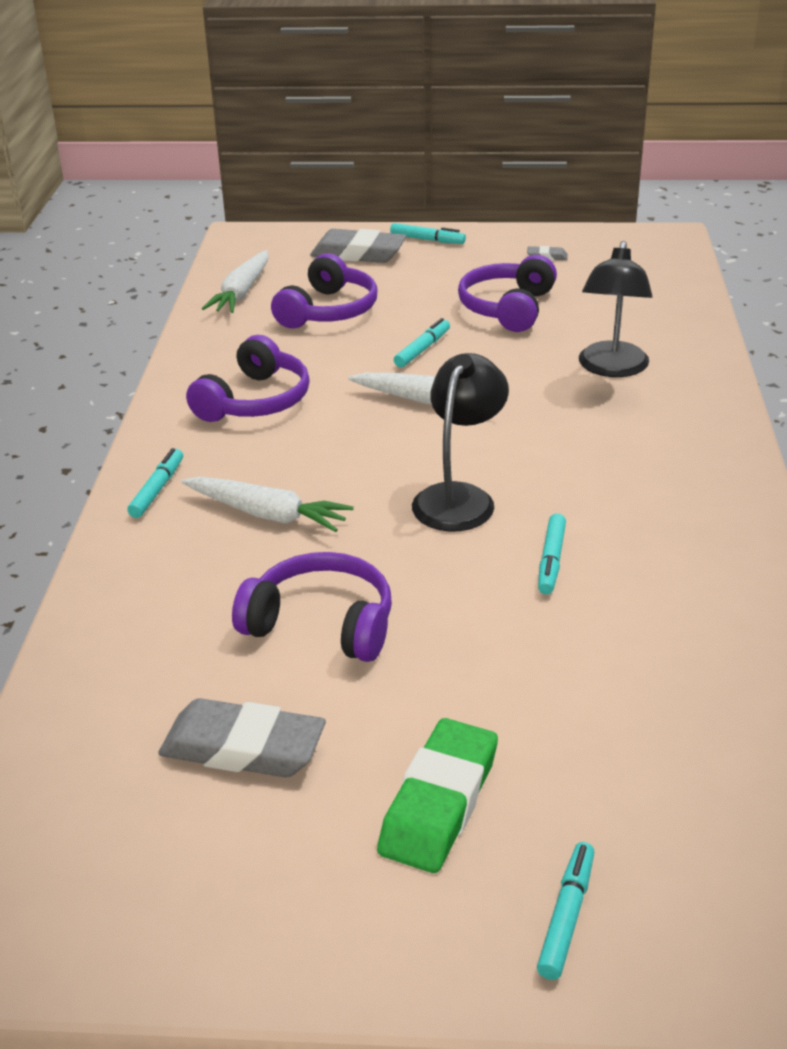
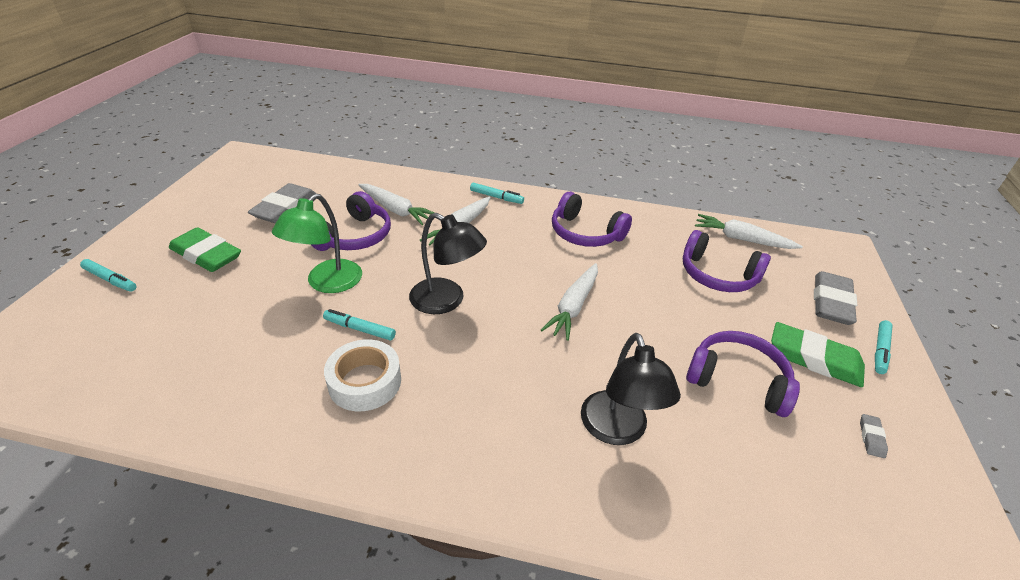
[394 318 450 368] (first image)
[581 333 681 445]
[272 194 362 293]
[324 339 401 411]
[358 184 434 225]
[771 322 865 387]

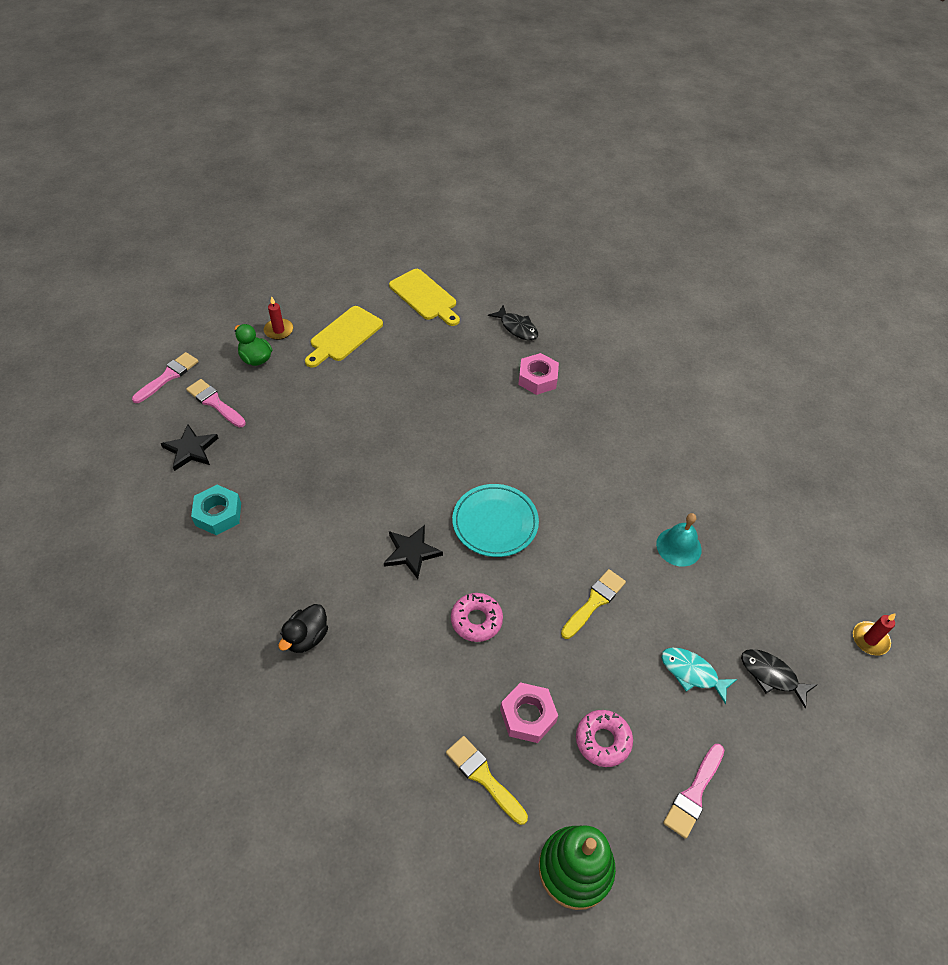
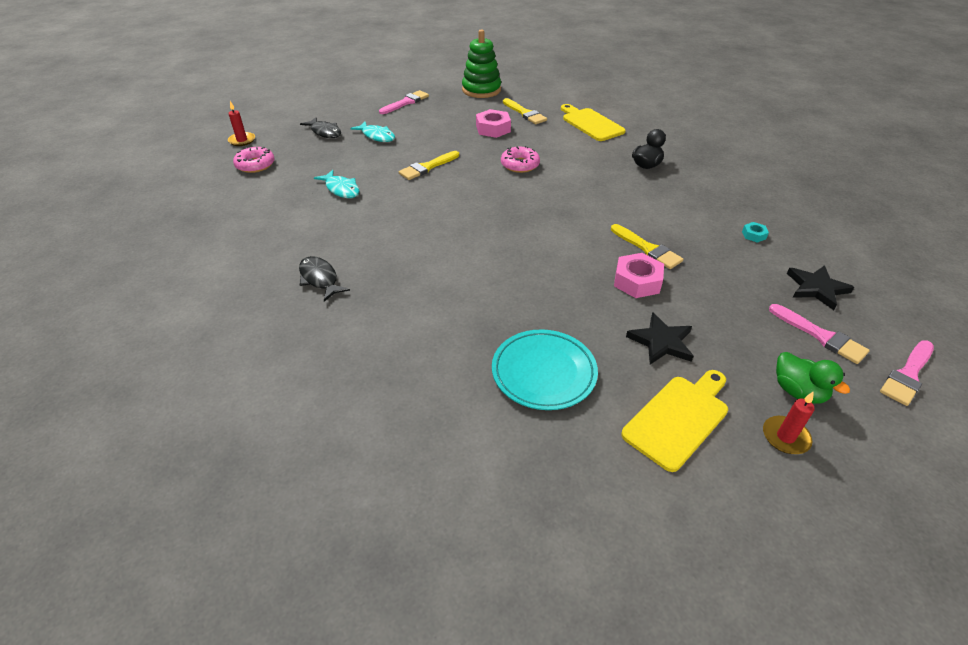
[742 222 769 243]
[626 312 693 365]
[561 104 626 141]
[492 329 598 410]
[299 256 350 302]
[614 253 664 298]
[233 147 275 173]
[314 170 360 198]
[611 224 684 269]

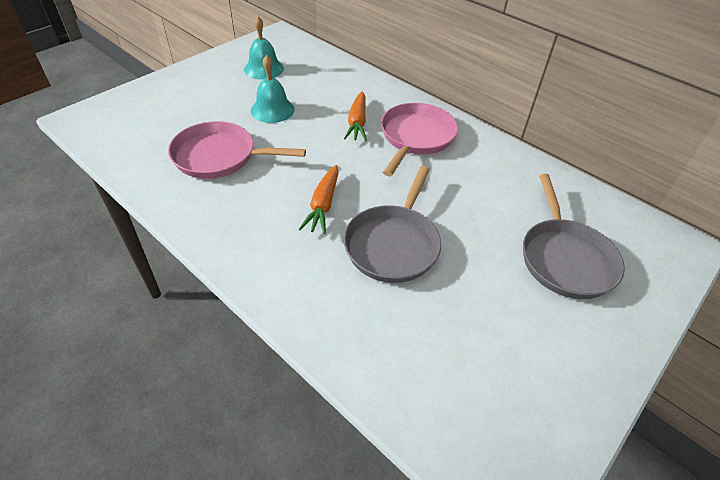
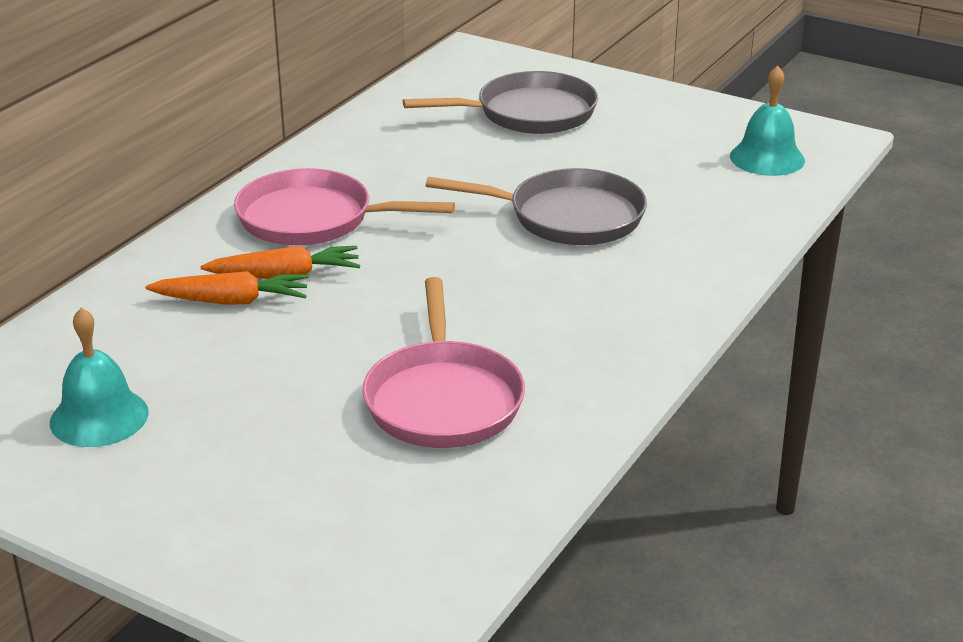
[730 65 805 176]
[146 271 309 305]

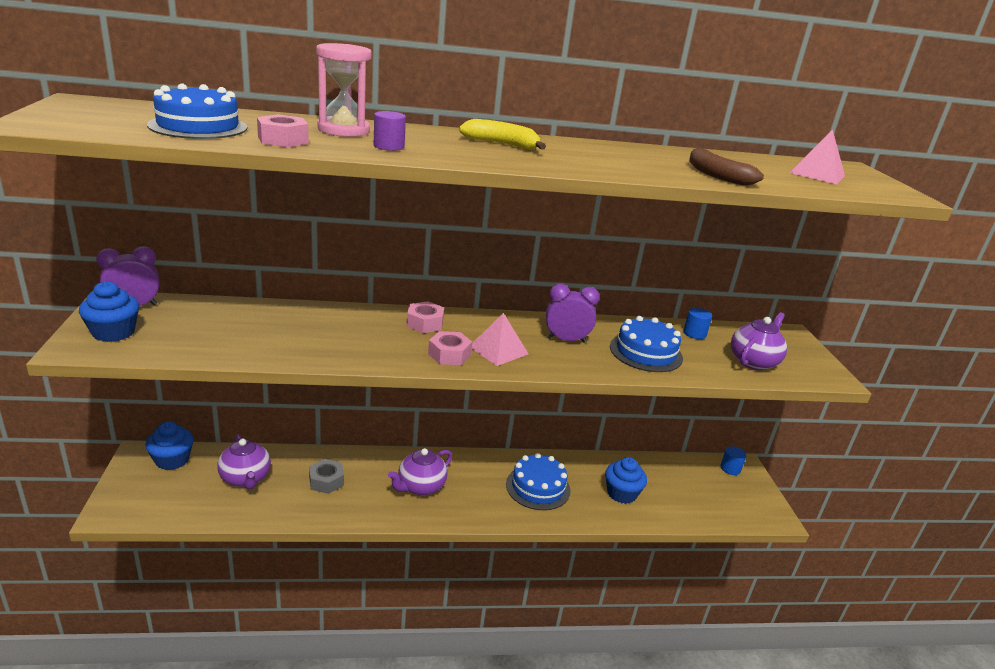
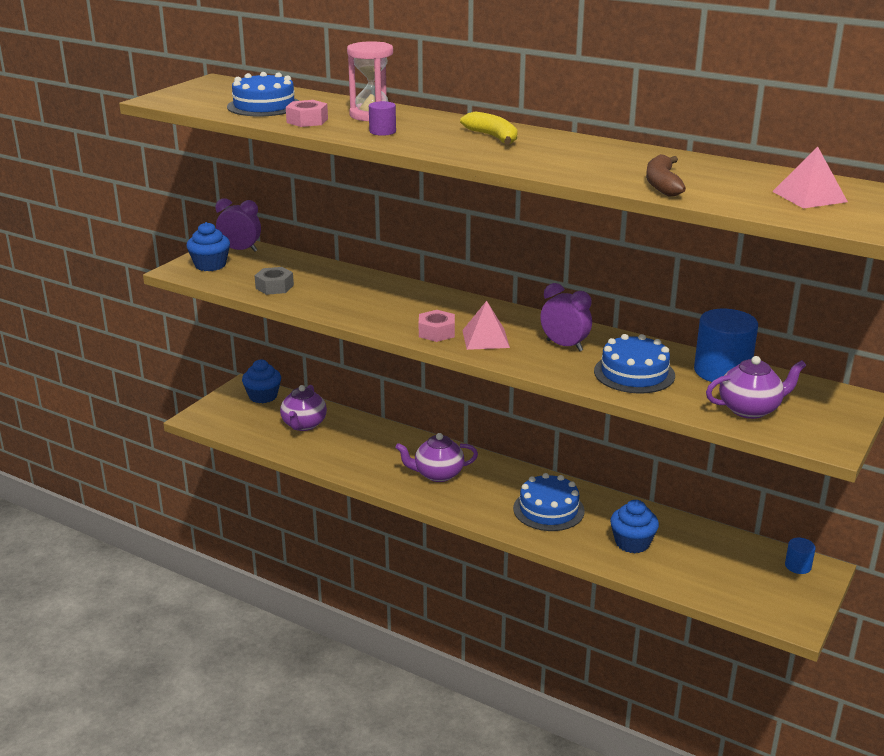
[254 267 294 295]
[407 301 444 333] (first image)
[694 309 758 384]

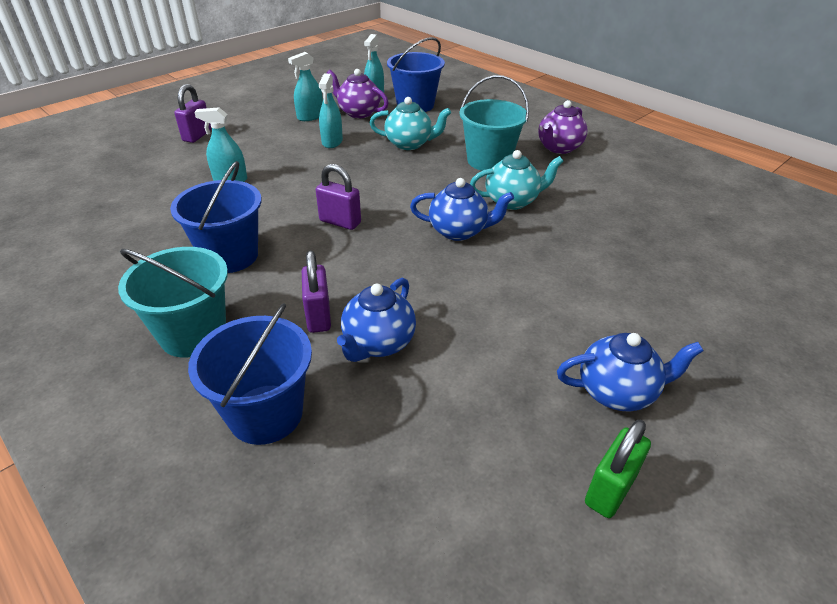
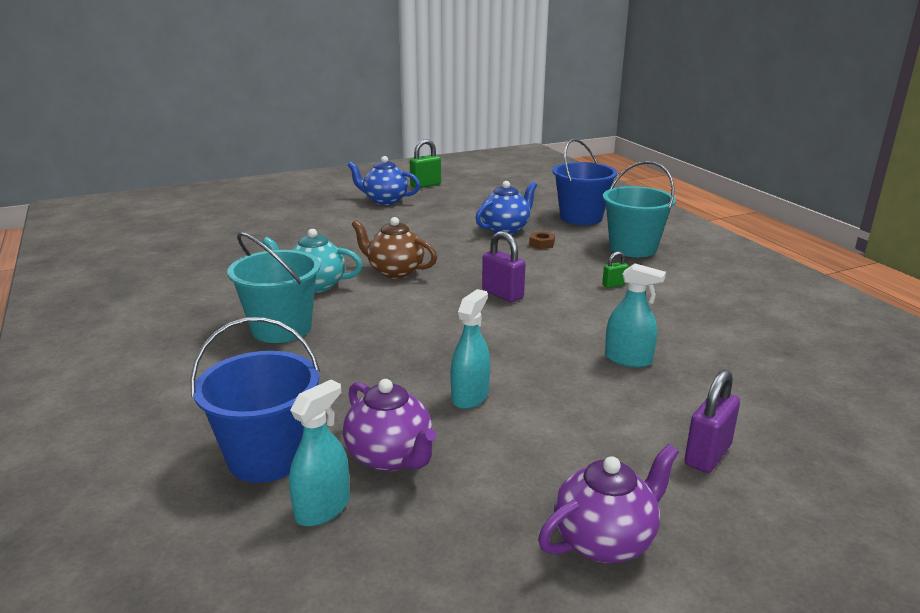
[602 251 628 288]
[288 52 323 121] (first image)
[529 231 555 249]
[370 97 451 150] (first image)
[351 217 437 279]
[538 444 679 563]

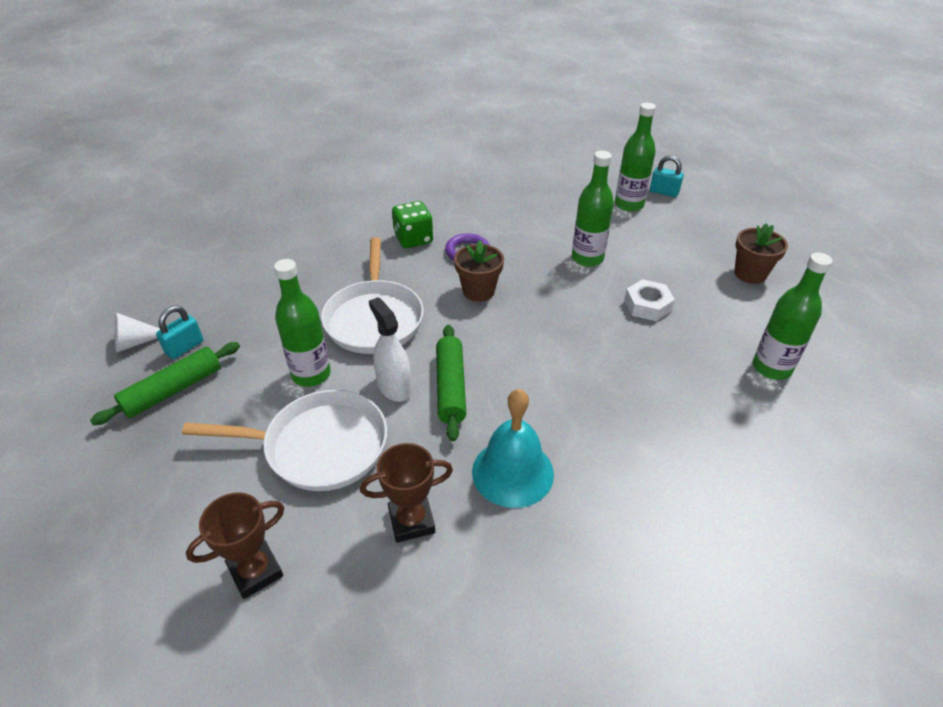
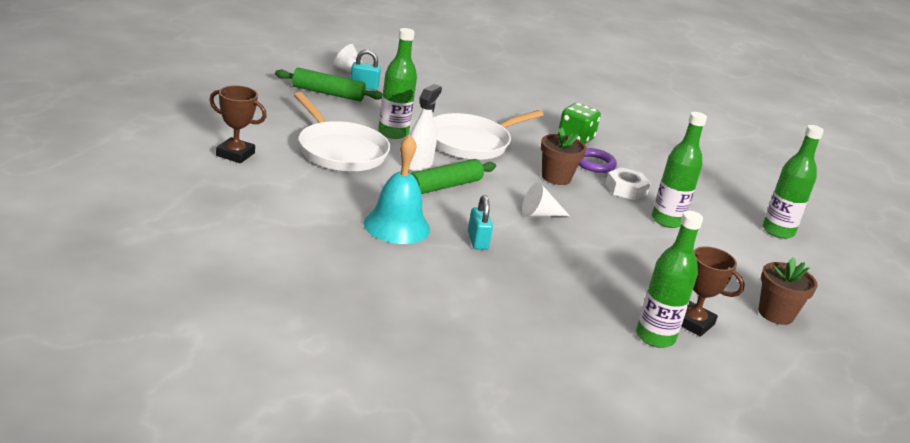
[681 246 745 337]
[605 167 651 200]
[468 195 493 250]
[522 182 570 217]

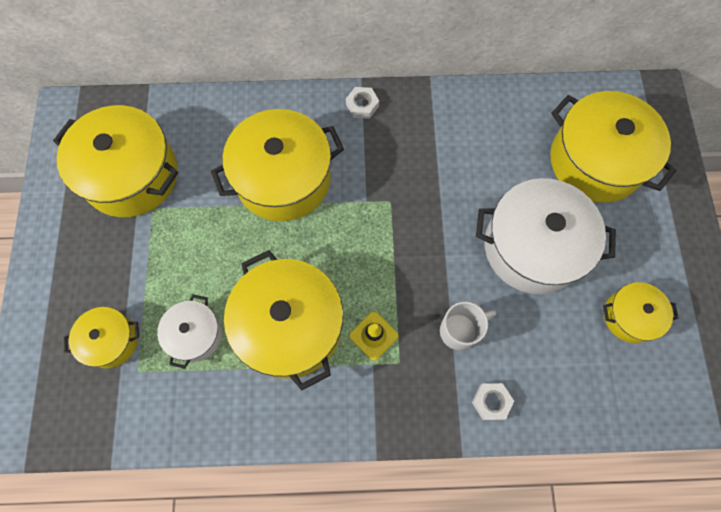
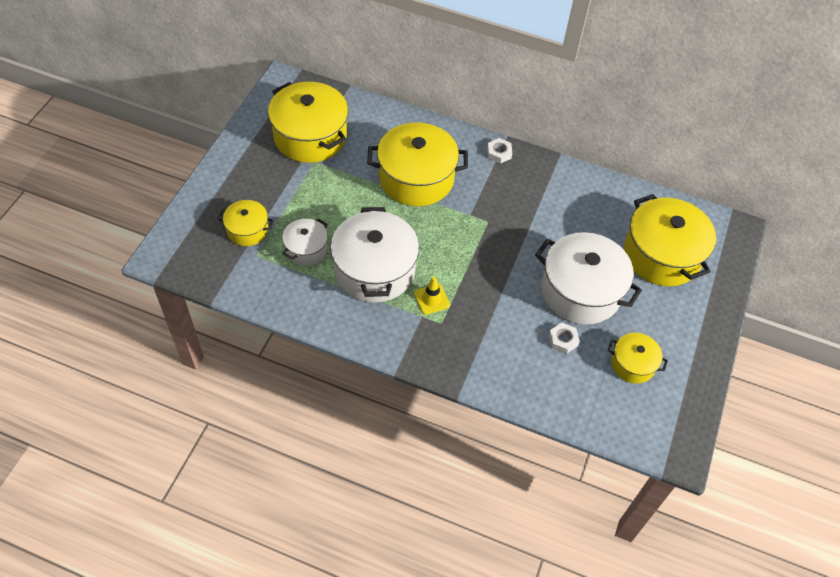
[330 207 419 303]
[440 302 496 350] (first image)
[549 323 580 354]

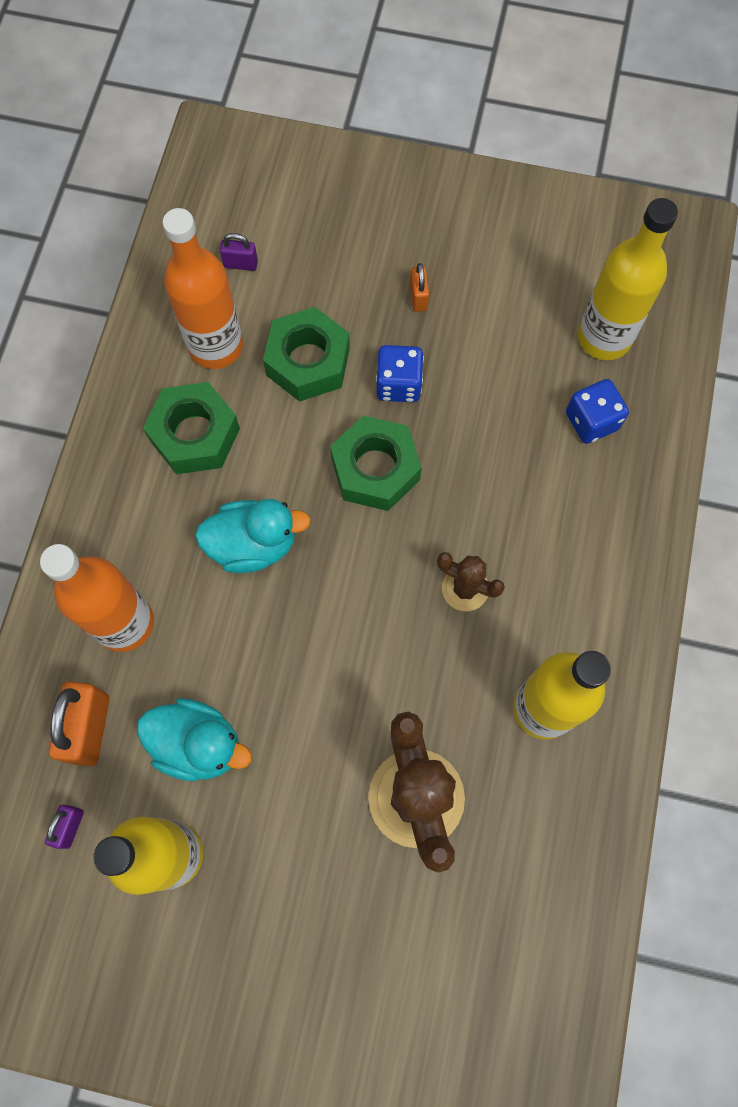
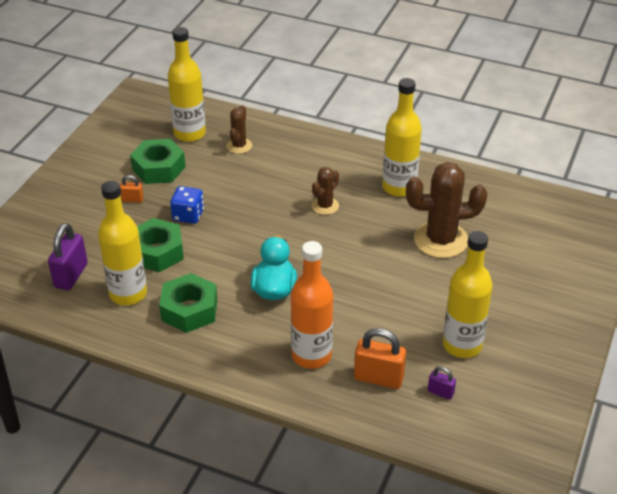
[137 698 252 781] (first image)
[98 181 147 305]
[48 223 88 290]
[130 139 186 184]
[226 105 252 154]

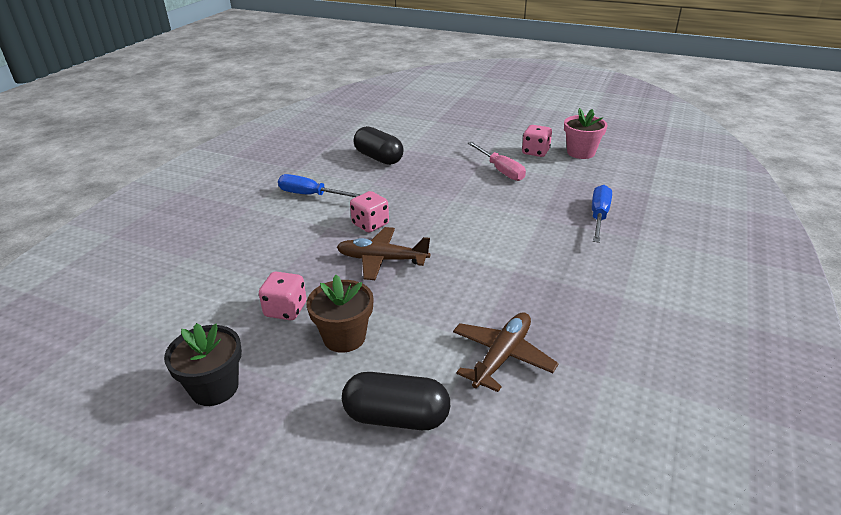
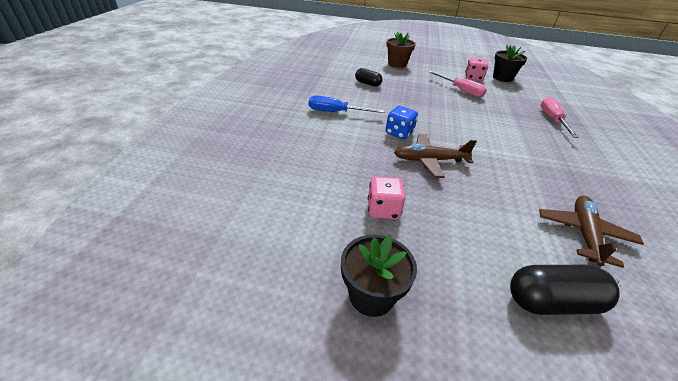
[386 32 416 68]
[386 106 418 139]
[355 68 383 87]
[493 45 527 82]
[540 97 579 138]

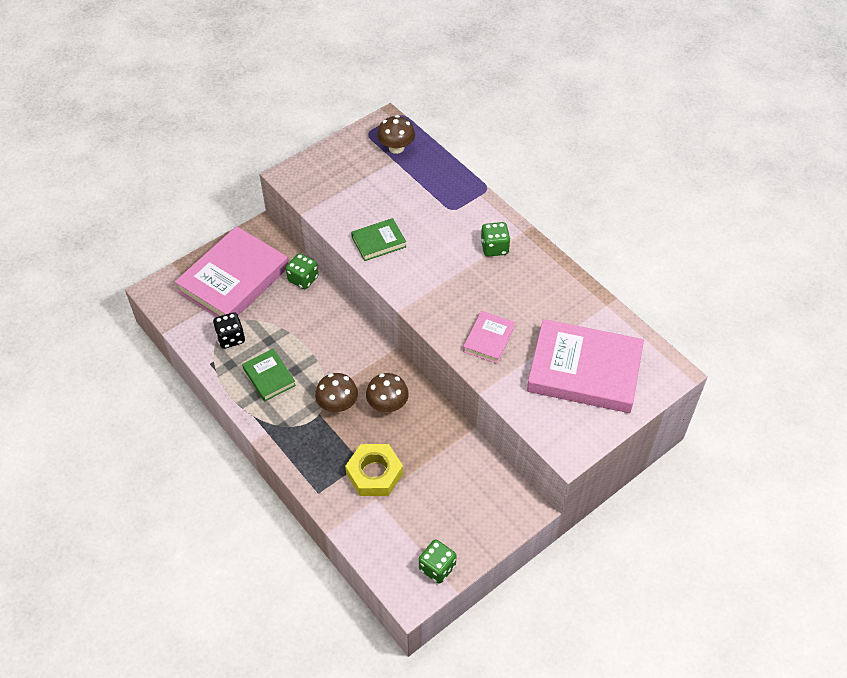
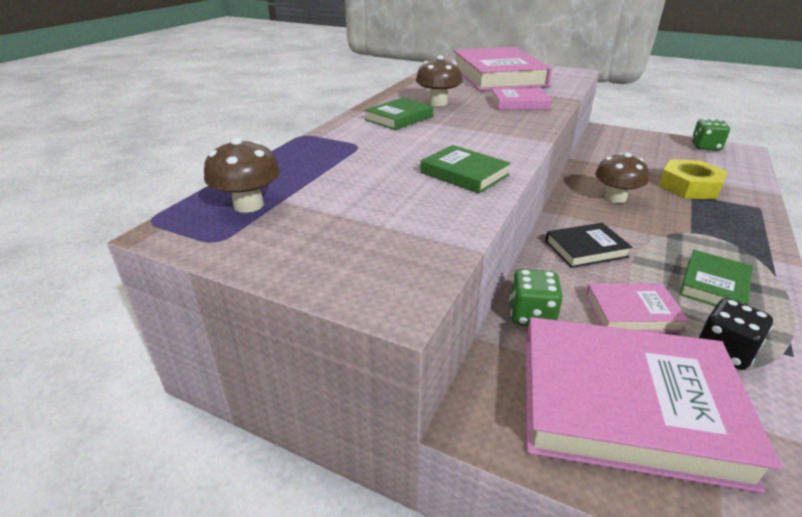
[416 55 463 106]
[365 97 433 130]
[545 223 632 268]
[586 283 690 332]

